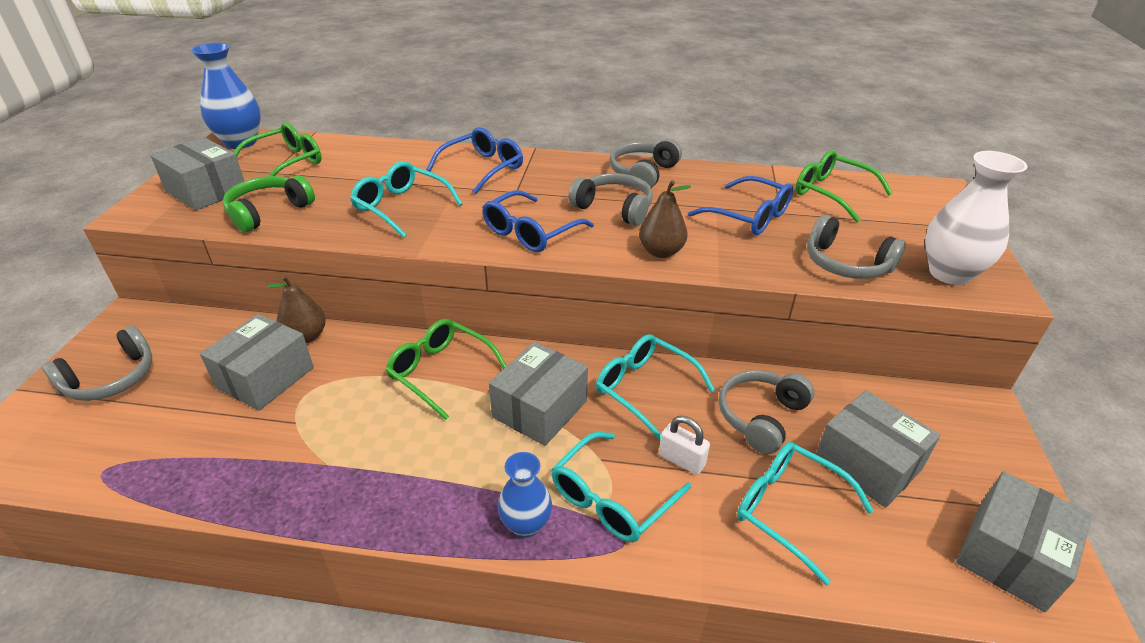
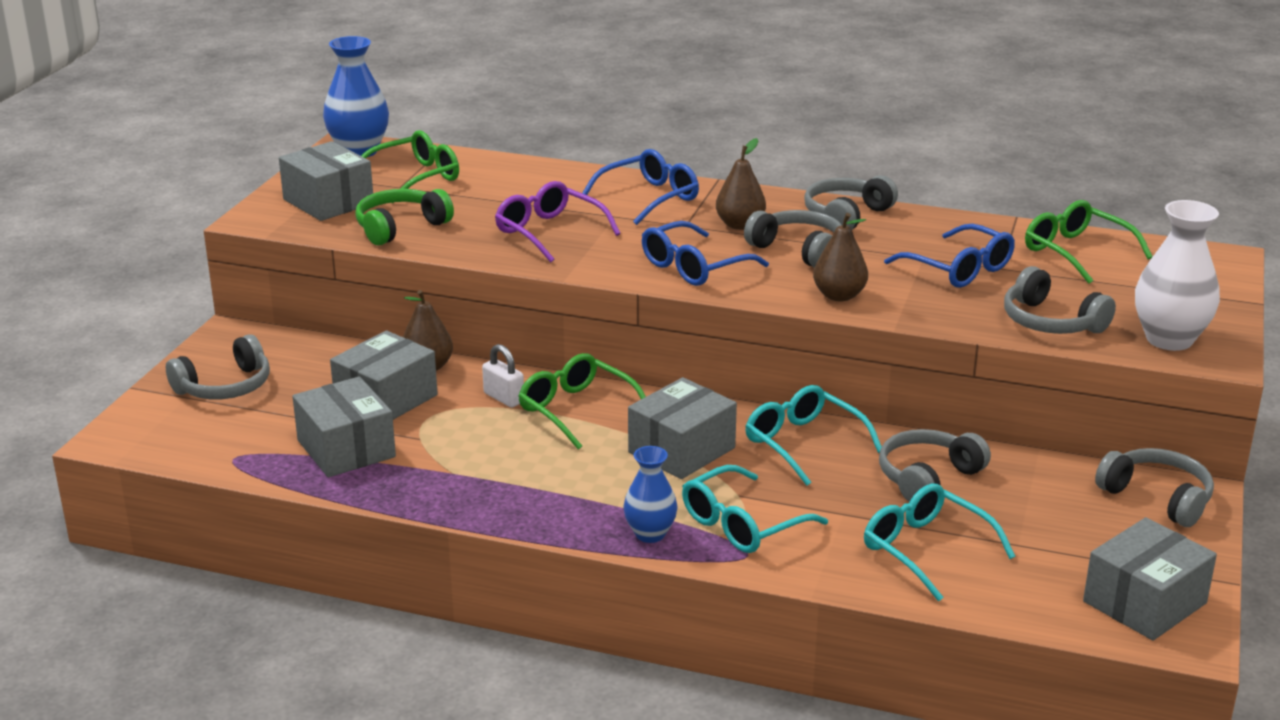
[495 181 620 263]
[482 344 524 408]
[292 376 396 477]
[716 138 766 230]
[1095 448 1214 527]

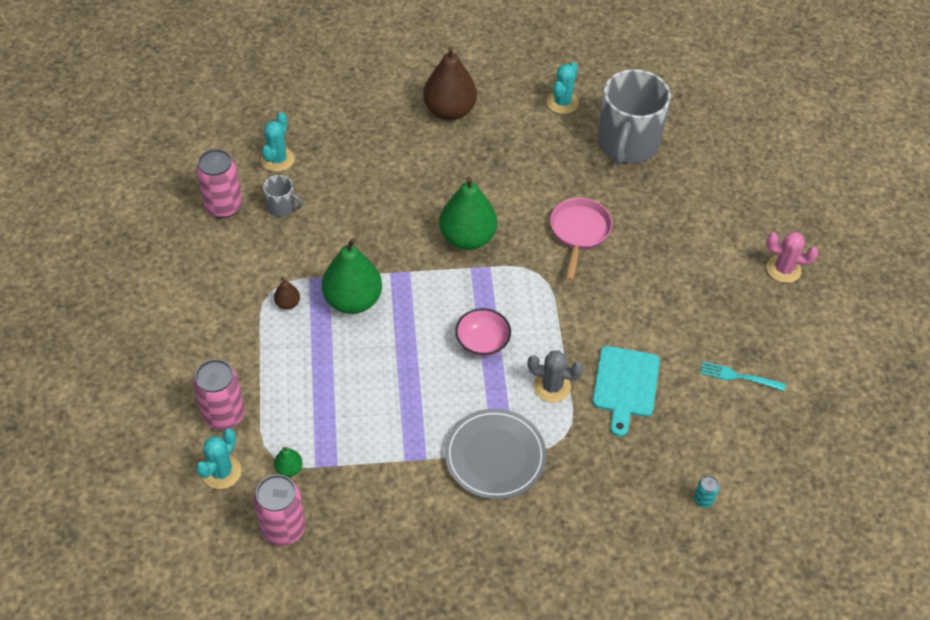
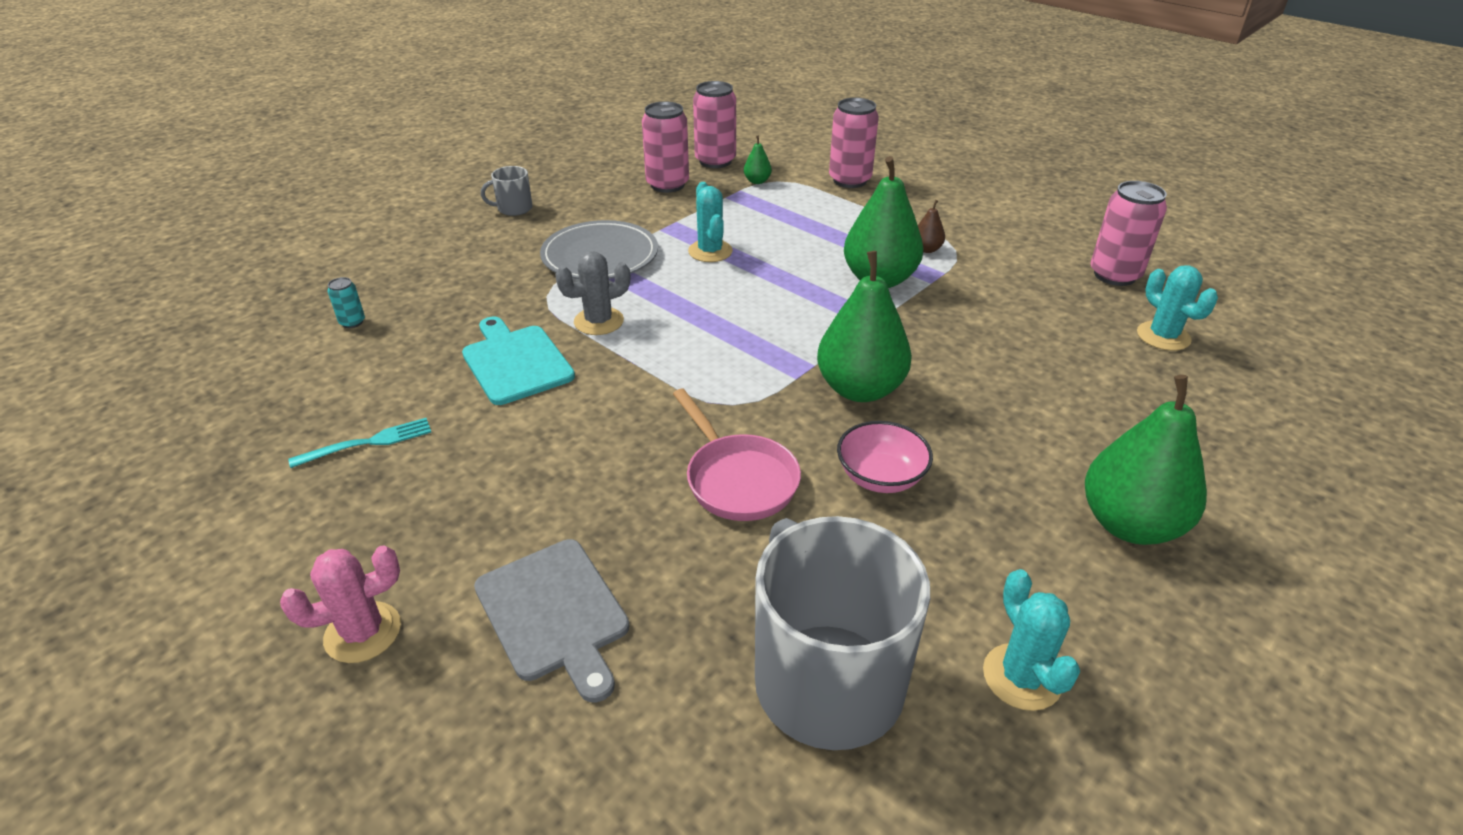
[688 182 733 262]
[481 166 532 216]
[1085 375 1207 545]
[837 421 933 493]
[474 539 629 702]
[642 101 689 193]

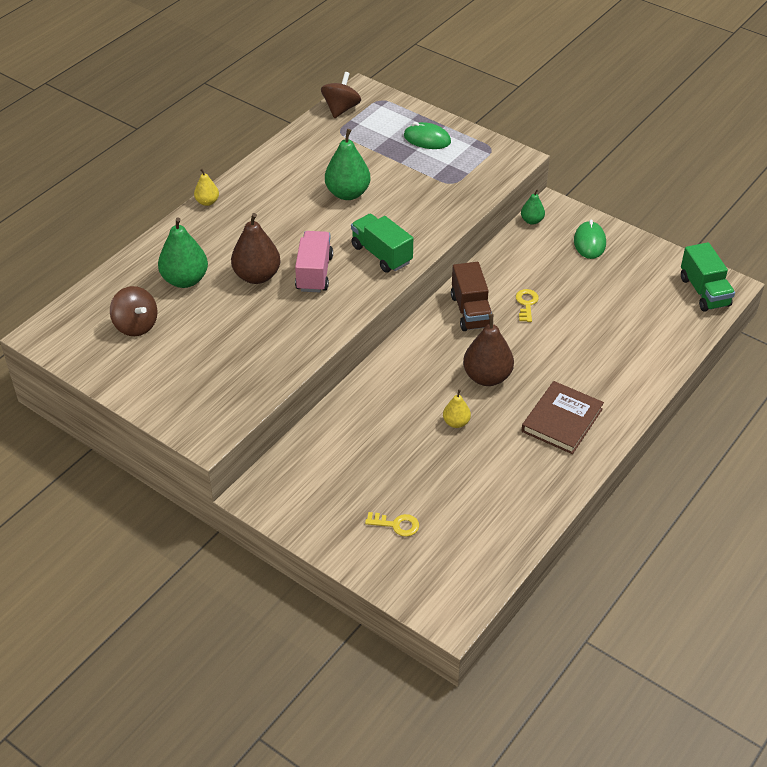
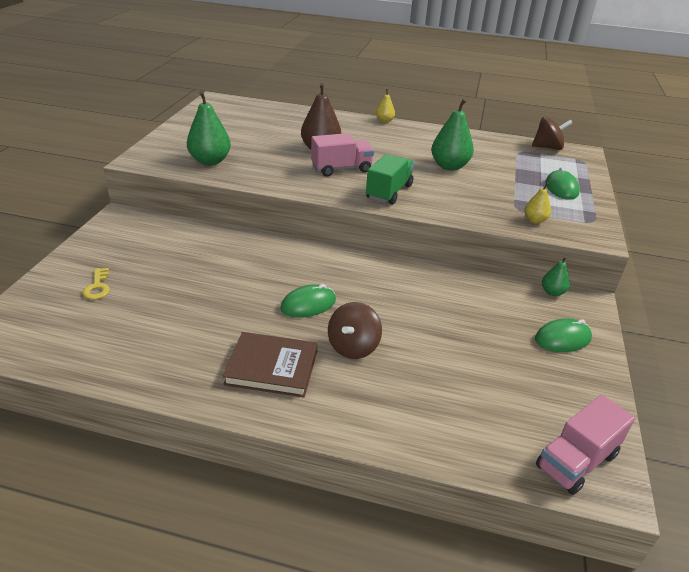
[328 302 382 359]
[187 91 231 165]
[524 182 551 224]
[451 262 492 331] (first image)
[280 284 336 318]
[516 289 539 322] (first image)
[536 395 635 495]

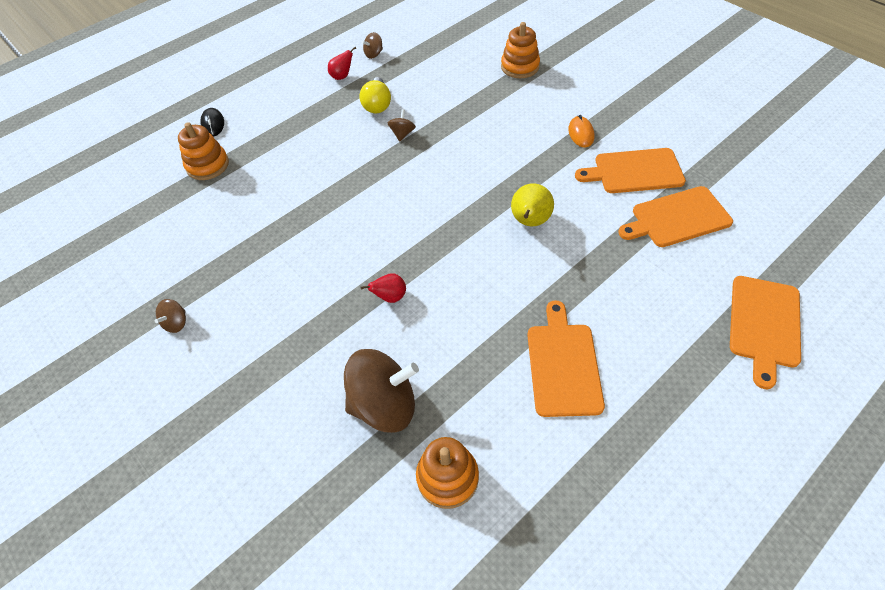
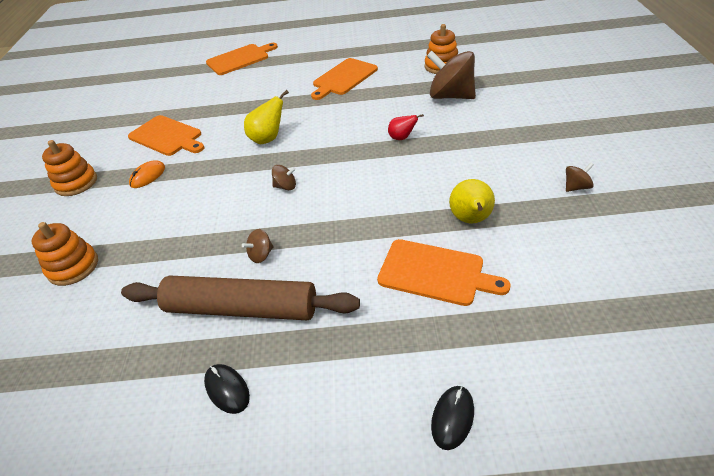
[42 140 97 196]
[204 364 250 414]
[121 275 360 320]
[272 165 296 190]
[377 239 510 306]
[449 179 495 223]

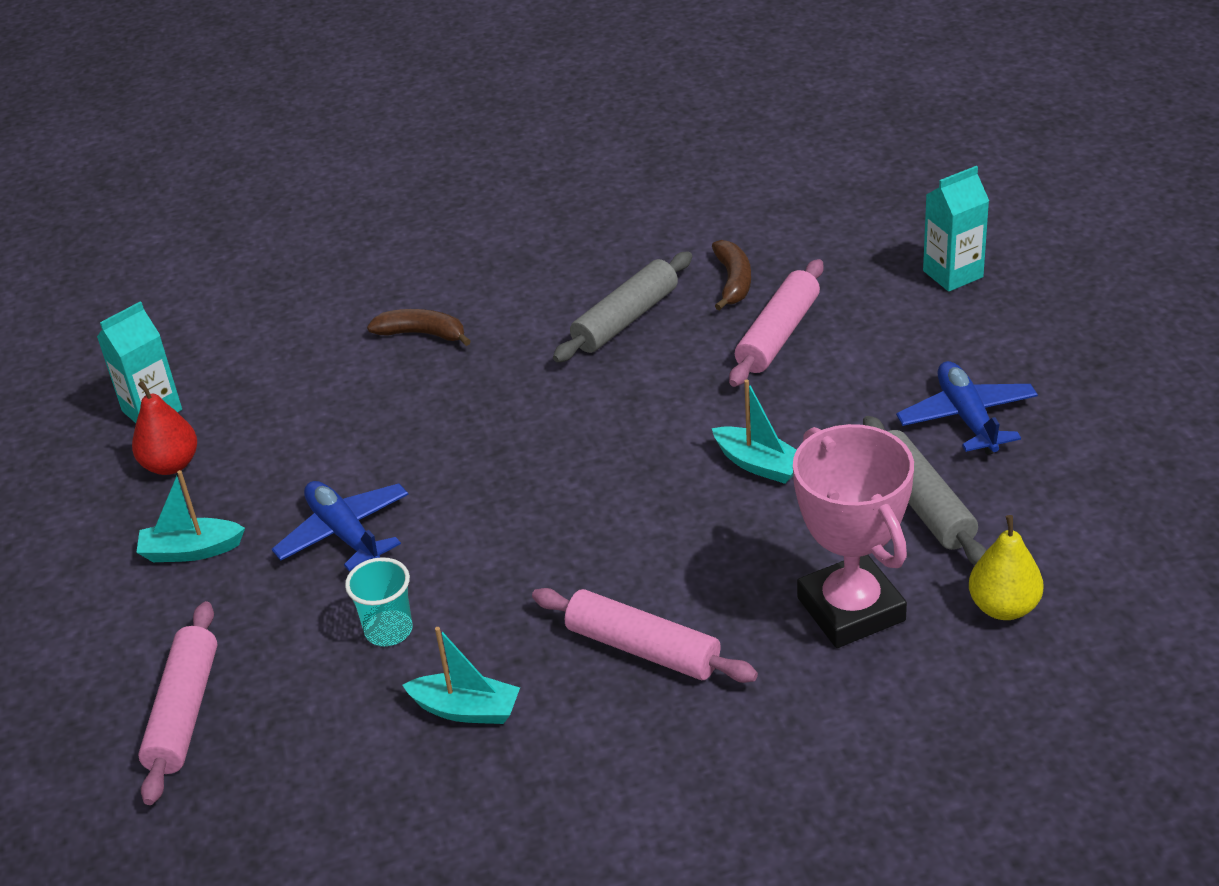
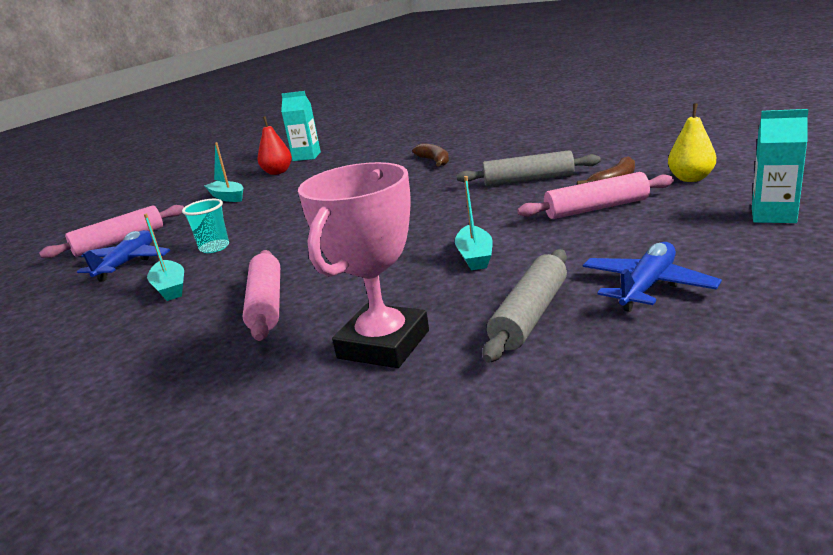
[77 230 170 282]
[668 103 716 182]

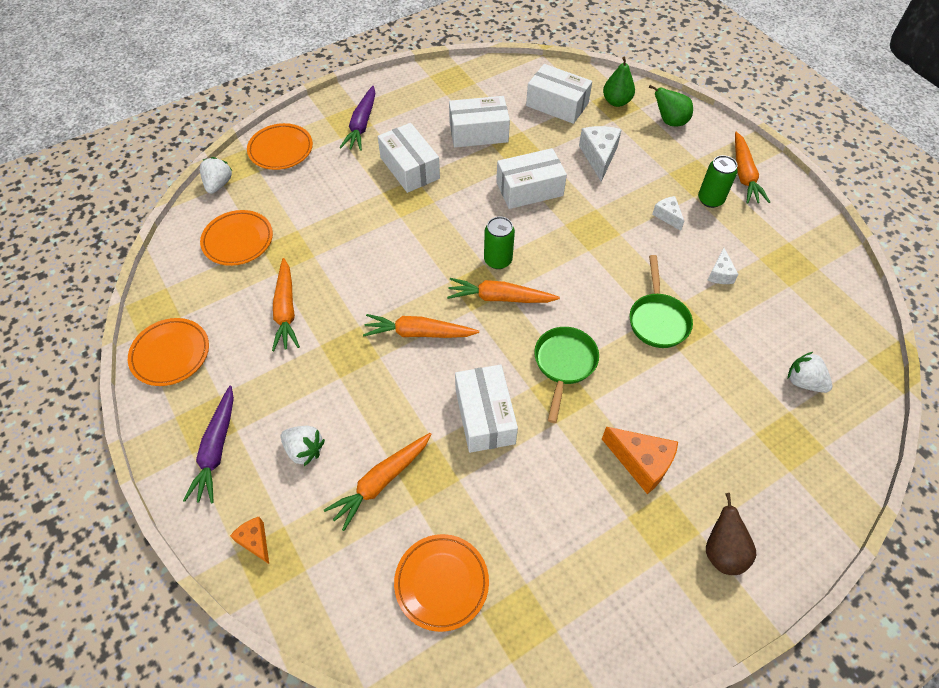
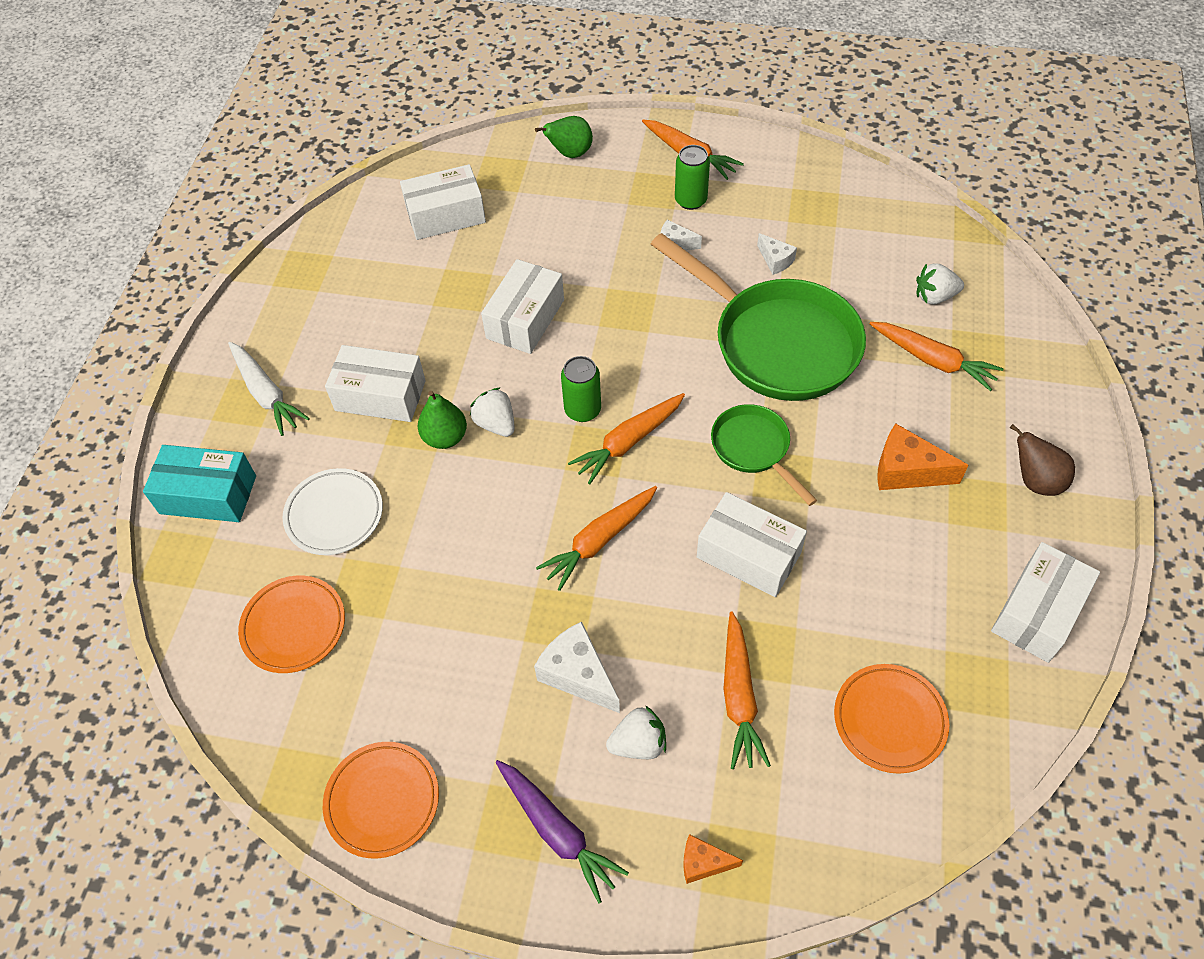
[470 387 515 437]
[143 445 256 522]
[870 322 1004 391]
[228 342 310 436]
[991 542 1100 663]
[534 621 620 713]
[877 424 969 490]
[418 391 467 449]
[651 233 866 401]
[283 468 383 555]

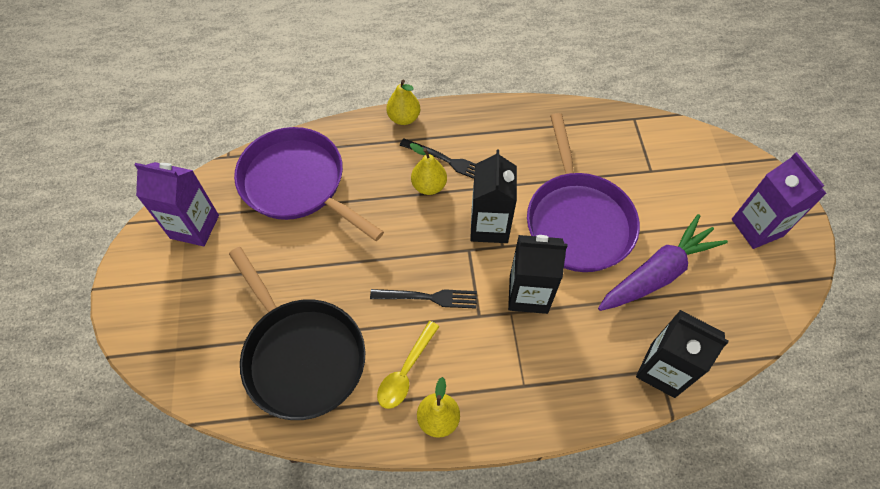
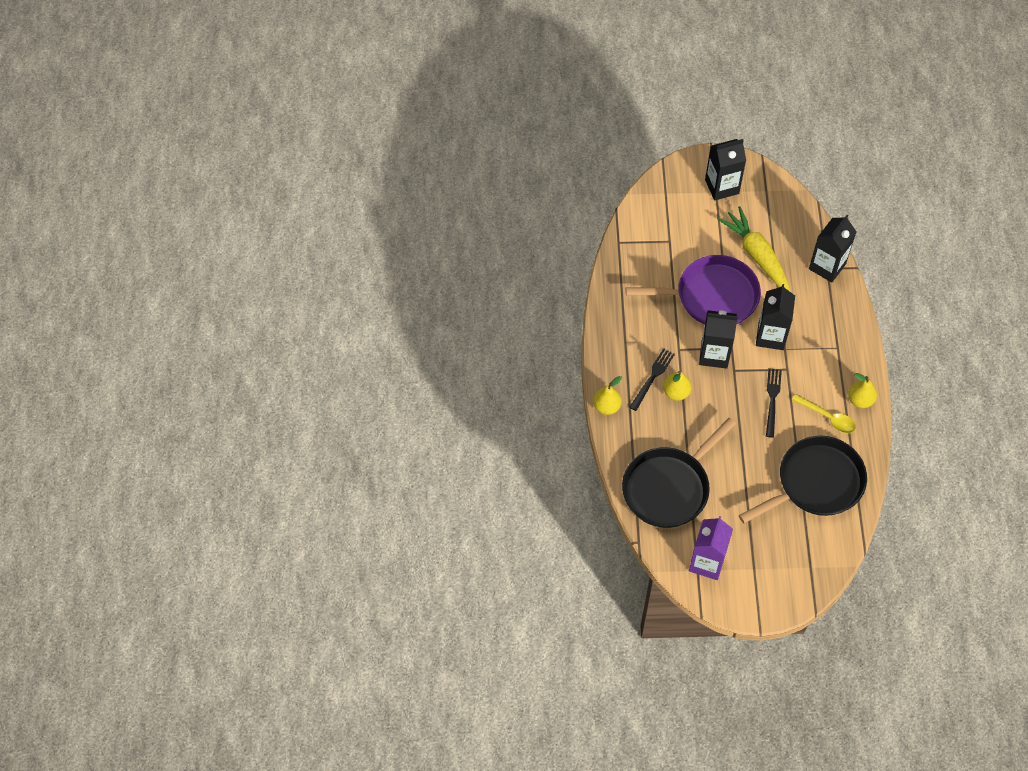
[622 418 736 528]
[717 206 790 291]
[705 139 746 201]

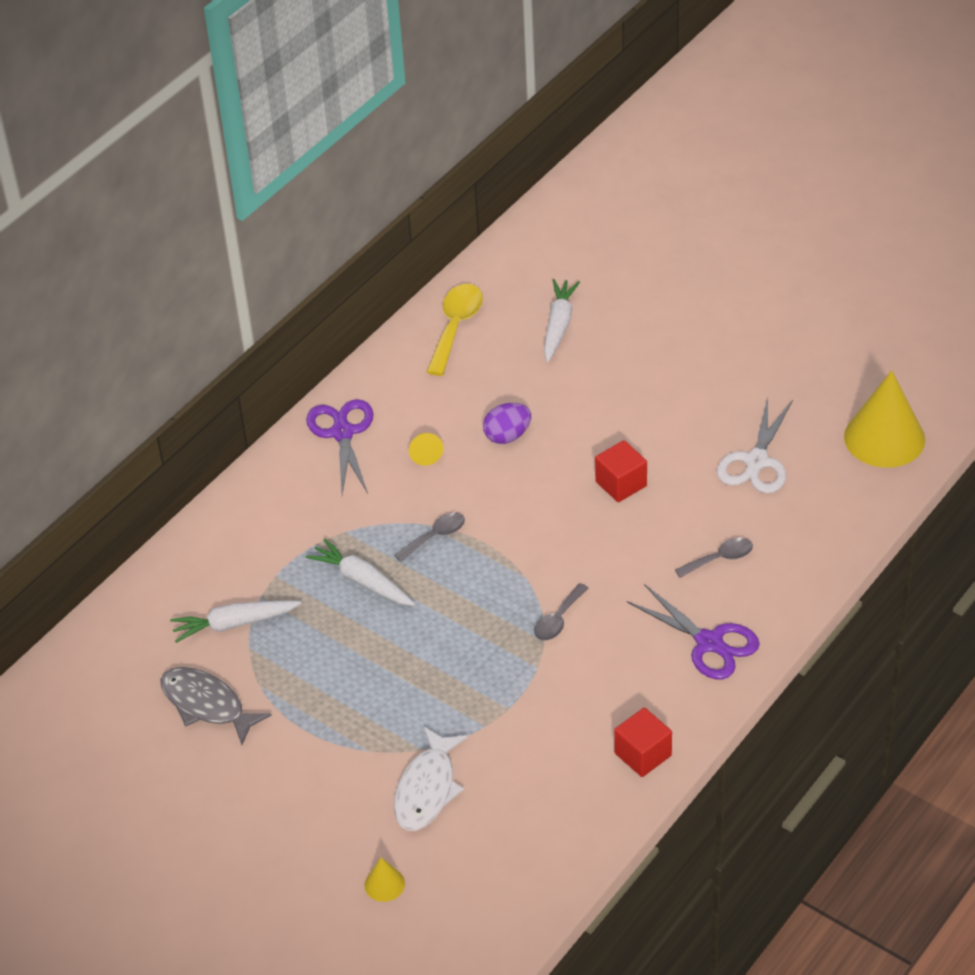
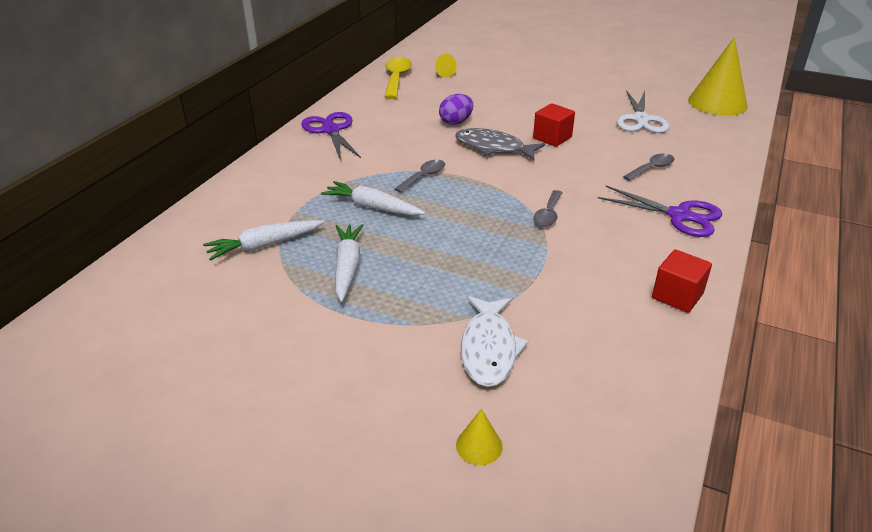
[455 128 545 160]
[435 54 457 78]
[335 224 364 302]

